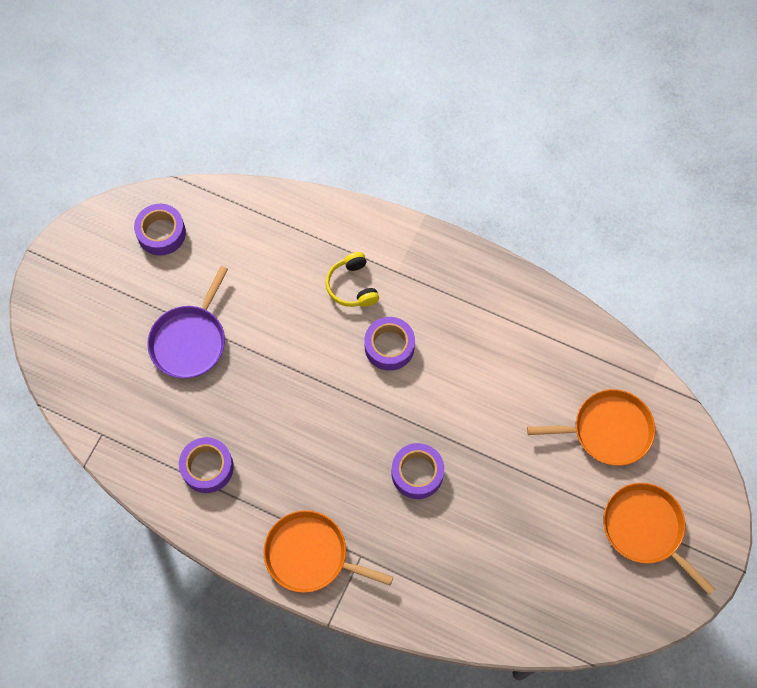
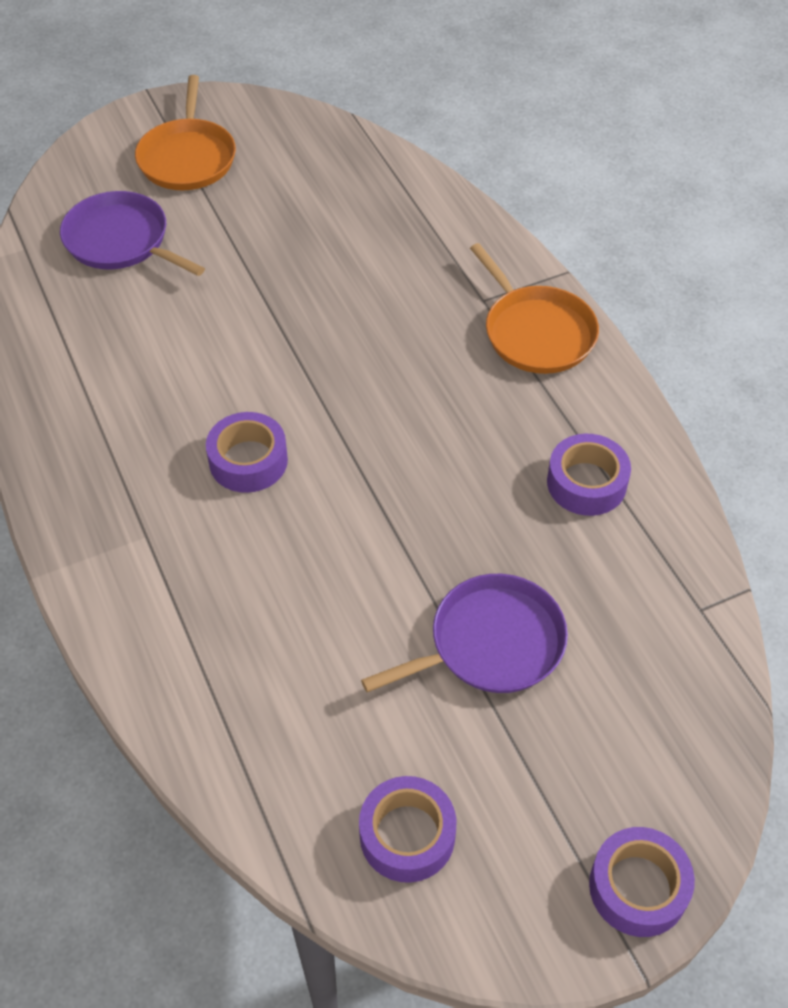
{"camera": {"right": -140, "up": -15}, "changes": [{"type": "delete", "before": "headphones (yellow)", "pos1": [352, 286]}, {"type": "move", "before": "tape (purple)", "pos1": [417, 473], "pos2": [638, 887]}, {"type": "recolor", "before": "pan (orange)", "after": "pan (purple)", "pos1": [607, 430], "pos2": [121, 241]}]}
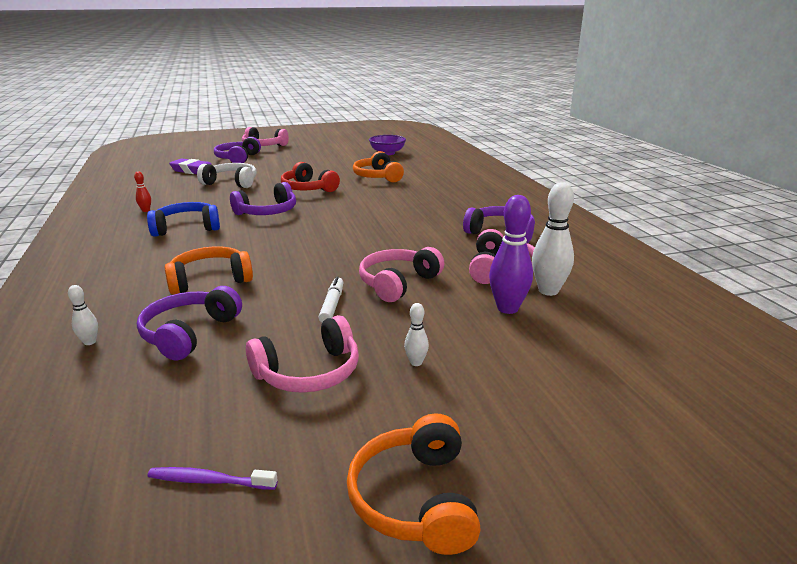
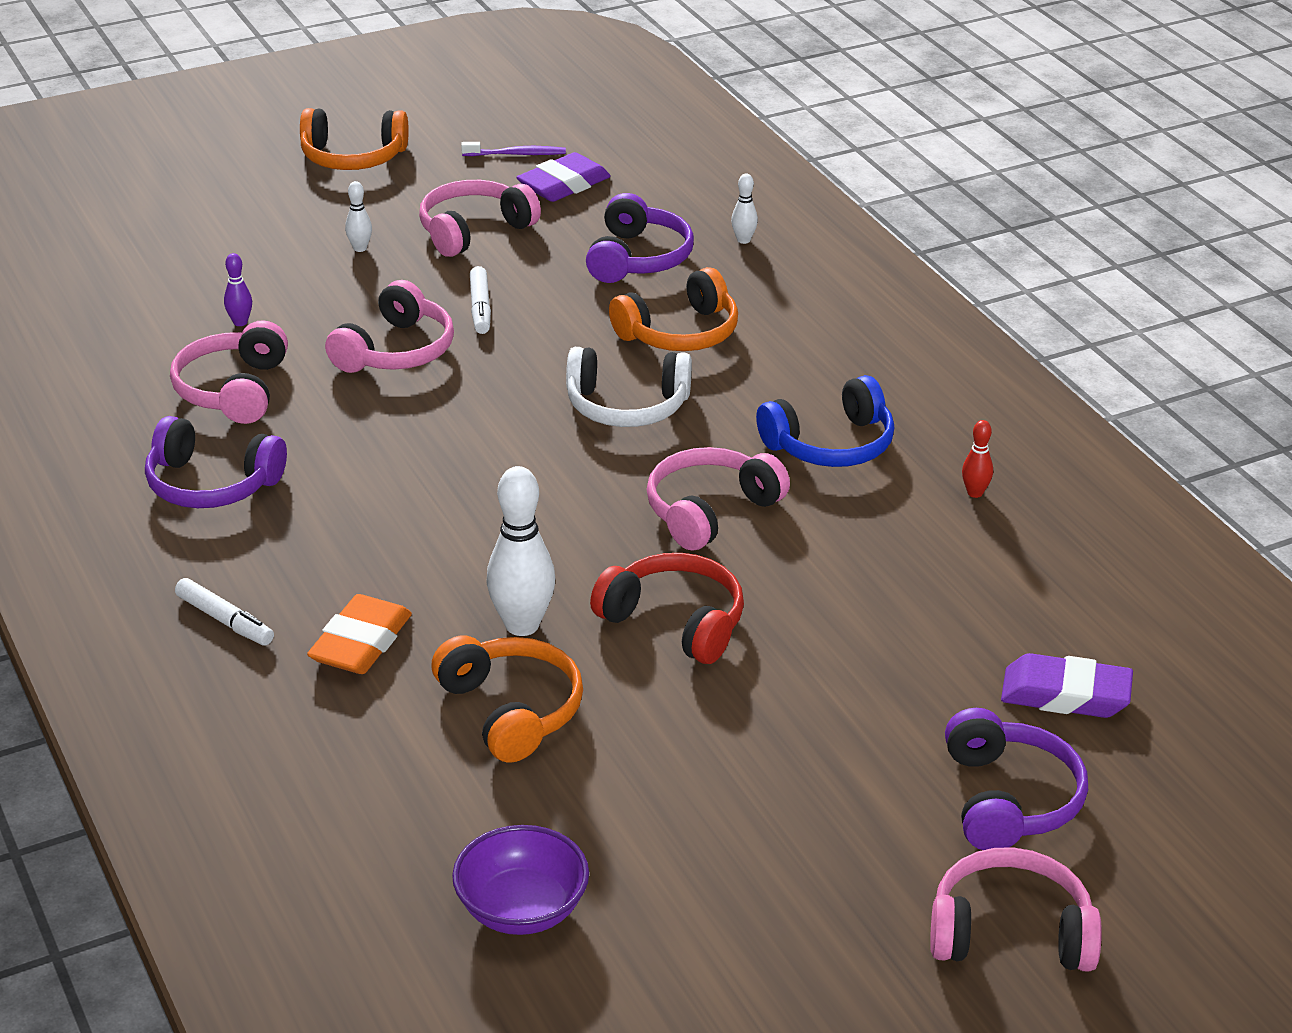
{"camera": {"right": 170, "up": 10}, "changes": [{"type": "move", "before": "headphones (white)", "pos1": [231, 183], "pos2": [627, 406]}, {"type": "recolor", "before": "headphones (purple)", "after": "headphones (pink)", "pos1": [267, 212], "pos2": [710, 511]}, {"type": "rotate", "before": "headphones (orange)", "pos1": [415, 499], "pos2": [353, 157], "turn": 105}, {"type": "resize", "before": "bowling pin (purple)", "pos1": [507, 308], "pos2": [240, 322], "scale": 0.49}, {"type": "move", "before": "bowling pin (white)", "pos1": [548, 291], "pos2": [522, 625]}, {"type": "insert", "after": "marker (white)", "pos2": [225, 620]}, {"type": "insert", "after": "eraser (orange)", "pos2": [361, 643]}, {"type": "insert", "after": "eraser (purple)", "pos2": [563, 185]}]}
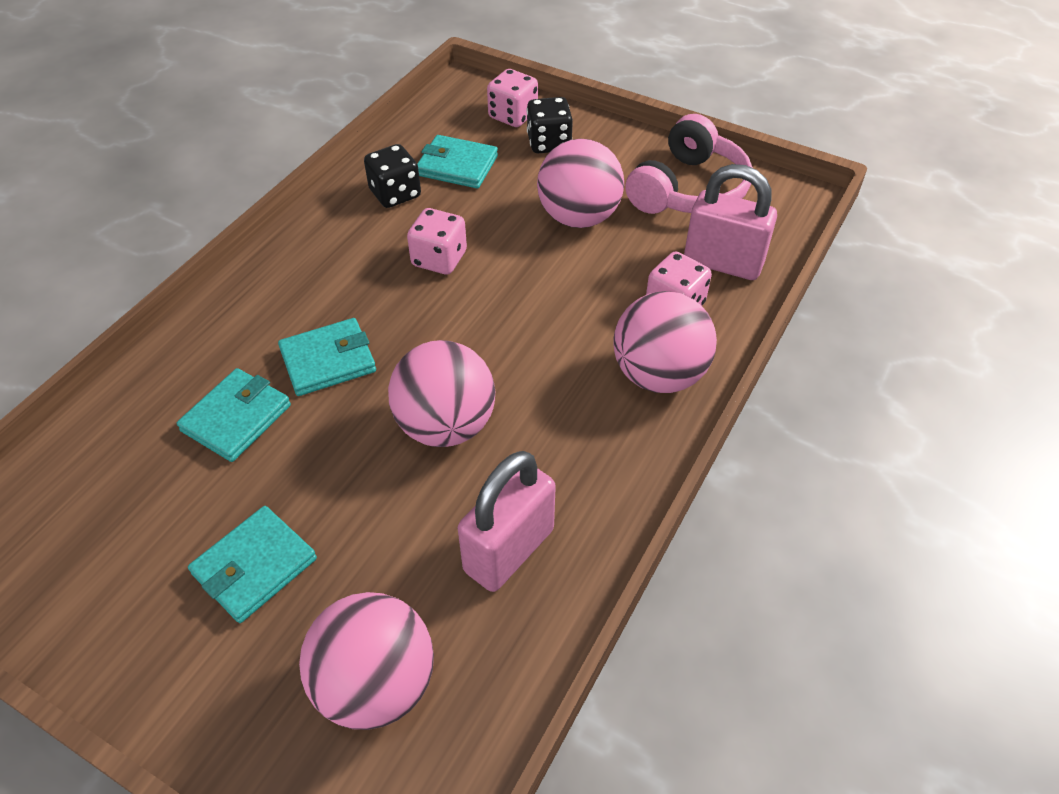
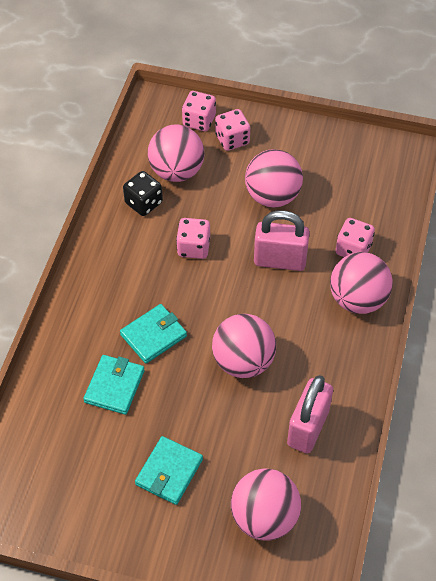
{"camera": {"right": -15, "up": 5}, "changes": [{"type": "replace", "before": "wallet (turquoise)", "after": "ball (pink)", "pos1": [457, 166], "pos2": [176, 171]}, {"type": "recolor", "before": "dice (black)", "after": "dice (pink)", "pos1": [549, 143], "pos2": [232, 140]}, {"type": "delete", "before": "headphones (pink)", "pos1": [688, 189]}, {"type": "move", "before": "padlock (pink)", "pos1": [723, 263], "pos2": [280, 260]}]}
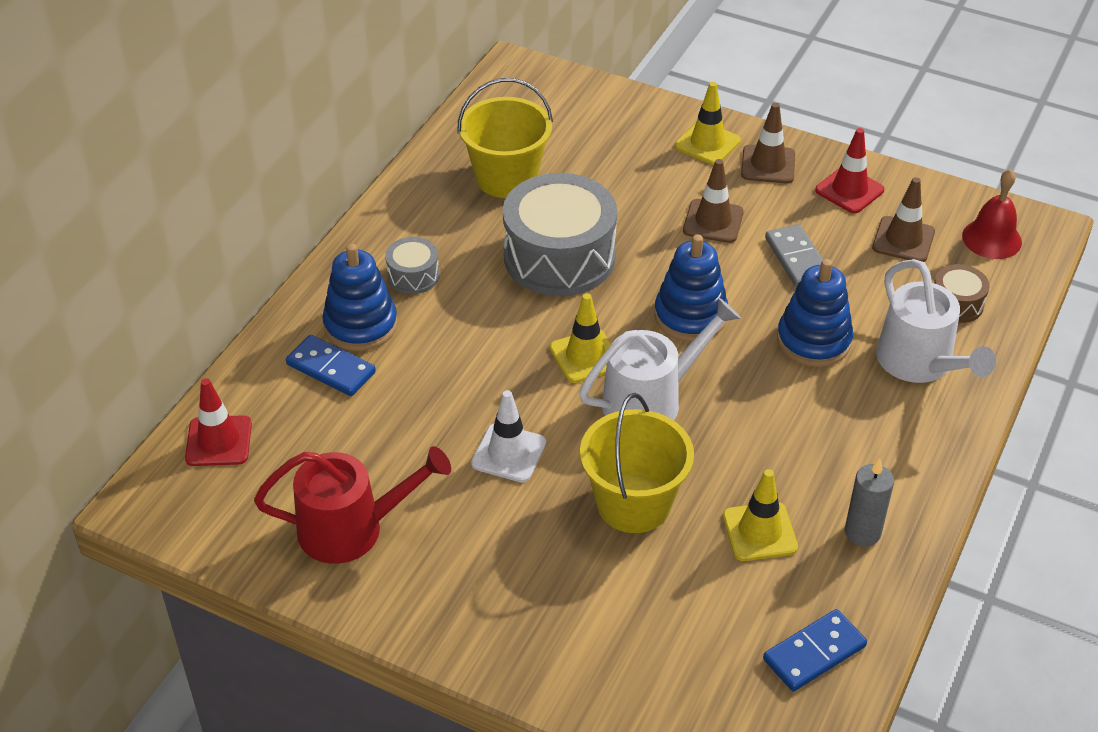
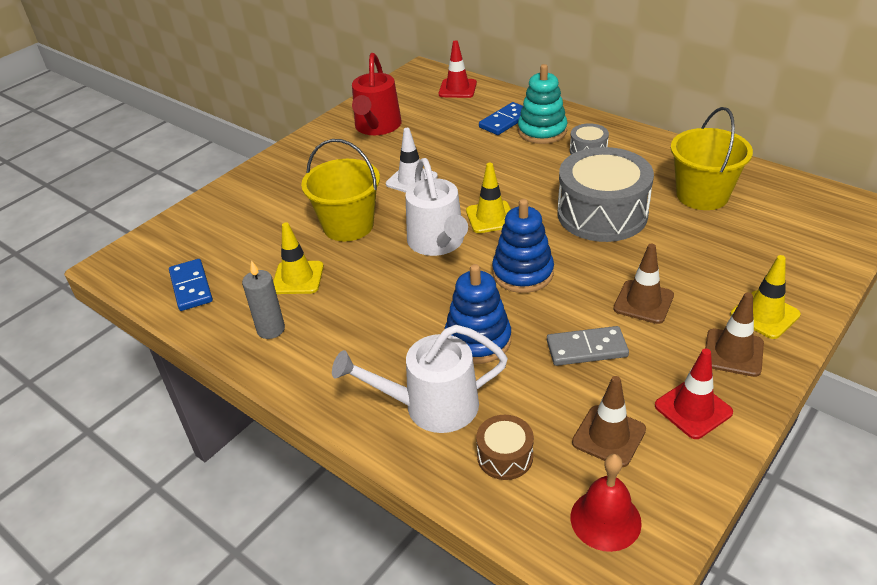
{"camera": {"right": 105, "up": -5}, "changes": [{"type": "recolor", "before": "stacking toy (blue)", "after": "stacking toy (turquoise)", "pos1": [360, 325], "pos2": [542, 131]}]}
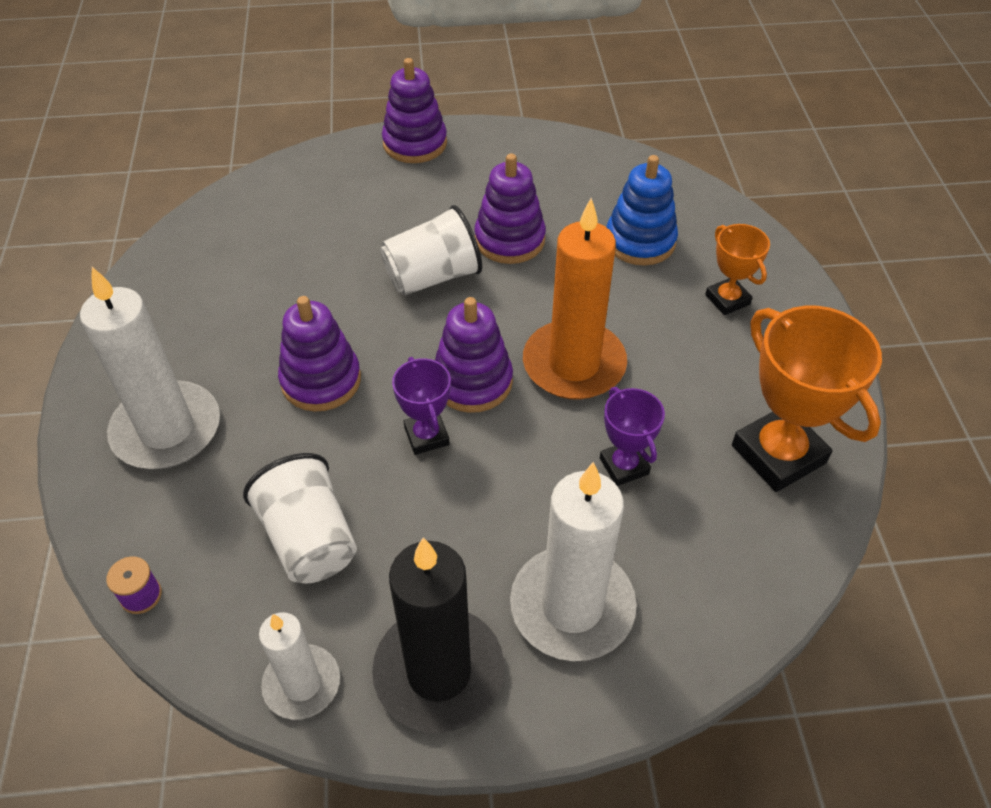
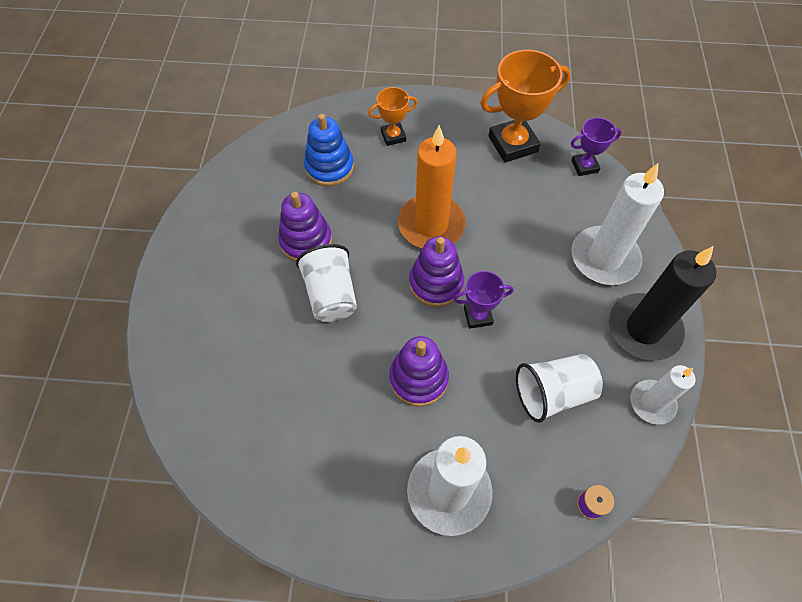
{"camera": {"right": -80, "up": 10}, "changes": [{"type": "delete", "before": "stacking toy (purple)", "pos1": [415, 143]}, {"type": "move", "before": "trophy (purple)", "pos1": [624, 466], "pos2": [584, 166]}]}
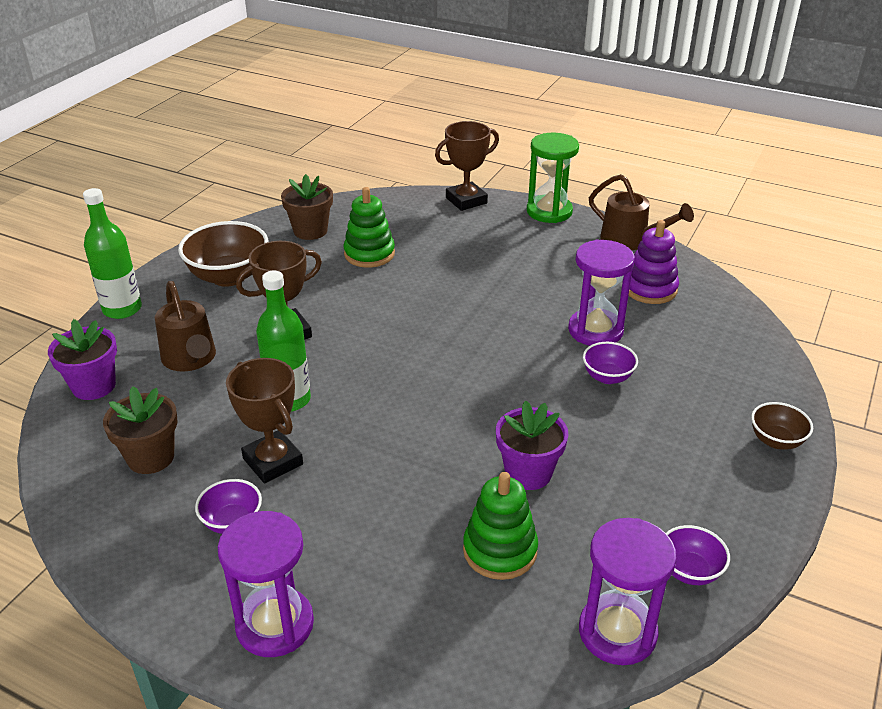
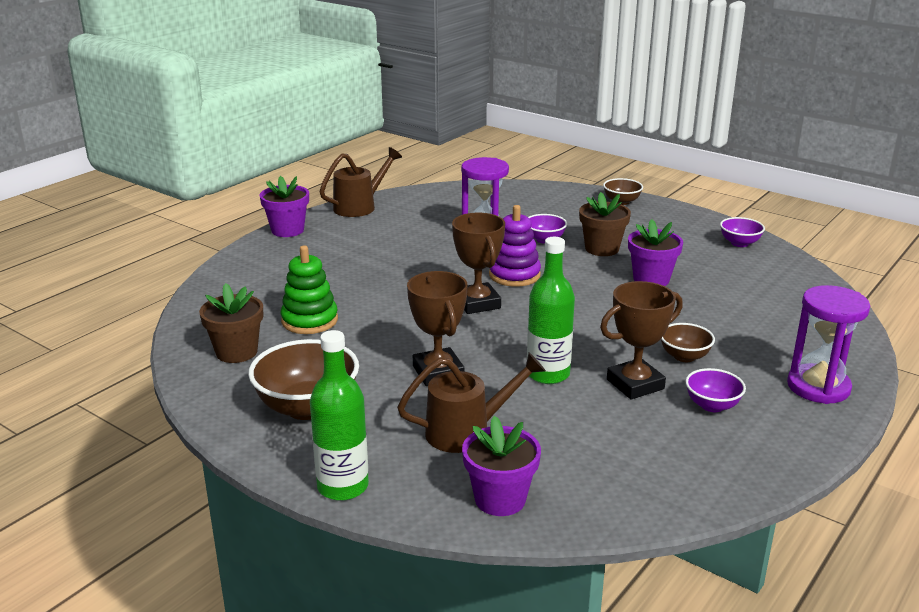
{"camera": {"right": -80, "up": -10}, "changes": [{"type": "move", "before": "flower pot (brown)", "pos1": [151, 457], "pos2": [602, 249]}, {"type": "move", "before": "trophy (brown)", "pos1": [466, 200], "pos2": [477, 303]}, {"type": "delete", "before": "stacking toy (green)", "pos1": [500, 550]}, {"type": "replace", "before": "hourglass (green)", "after": "flower pot (purple)", "pos1": [549, 211], "pos2": [287, 230]}, {"type": "delete", "before": "hourglass (purple)", "pos1": [617, 632]}, {"type": "move", "before": "stacking toy (purple)", "pos1": [650, 289], "pos2": [514, 275]}, {"type": "insert", "after": "bowl (brown)", "pos2": [684, 356]}]}
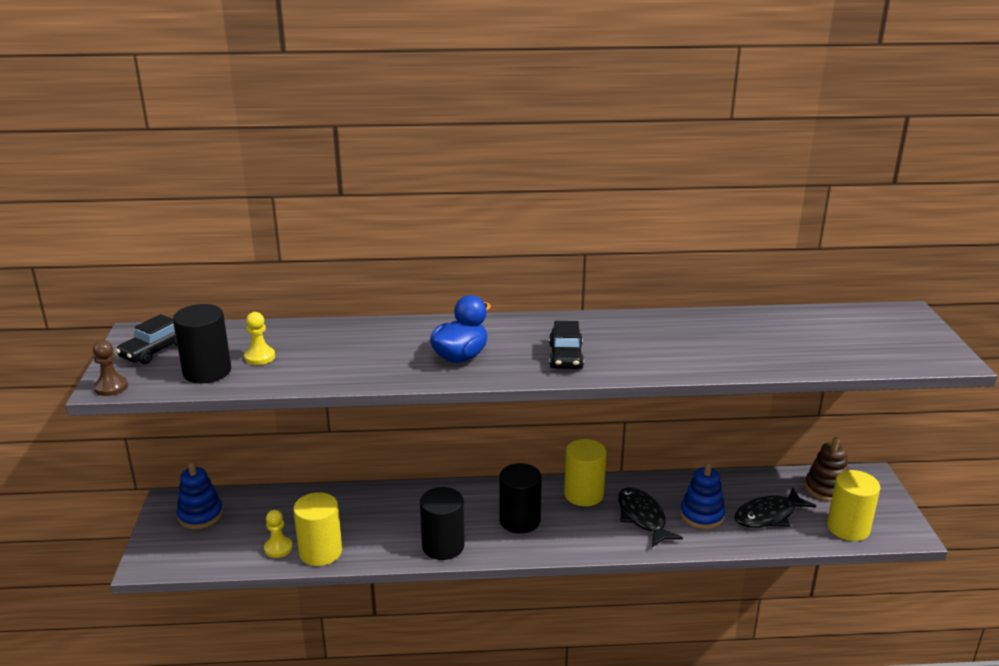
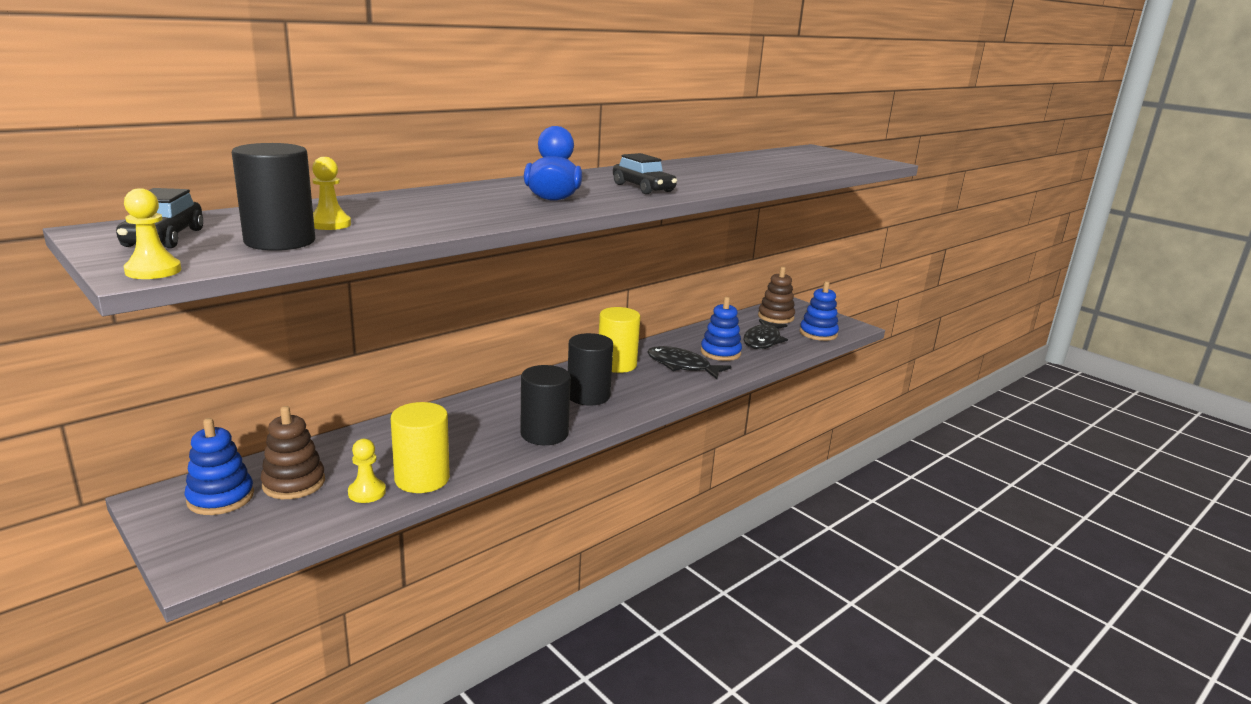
{"camera": {"right": -40, "up": -5}, "changes": [{"type": "recolor", "before": "pawn (brown)", "after": "pawn (yellow)", "pos1": [111, 387], "pos2": [153, 271]}, {"type": "replace", "before": "cylinder (yellow)", "after": "stacking toy (blue)", "pos1": [848, 528], "pos2": [818, 333]}, {"type": "insert", "after": "stacking toy (brown)", "pos2": [294, 483]}]}
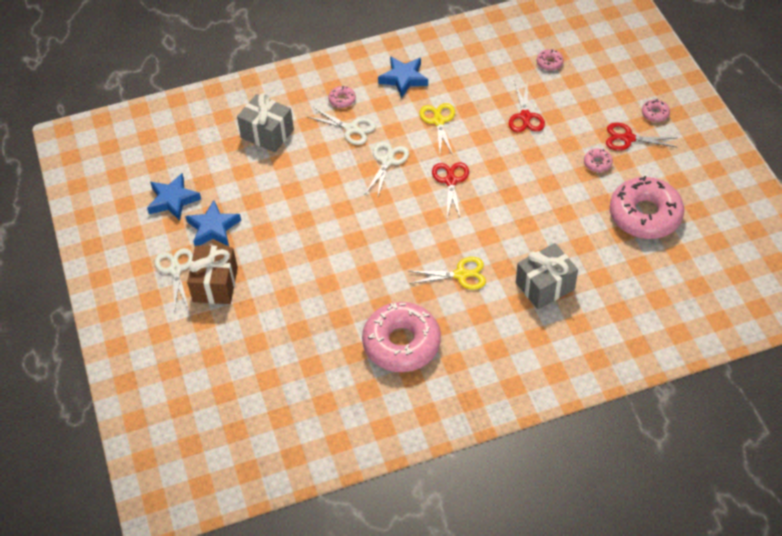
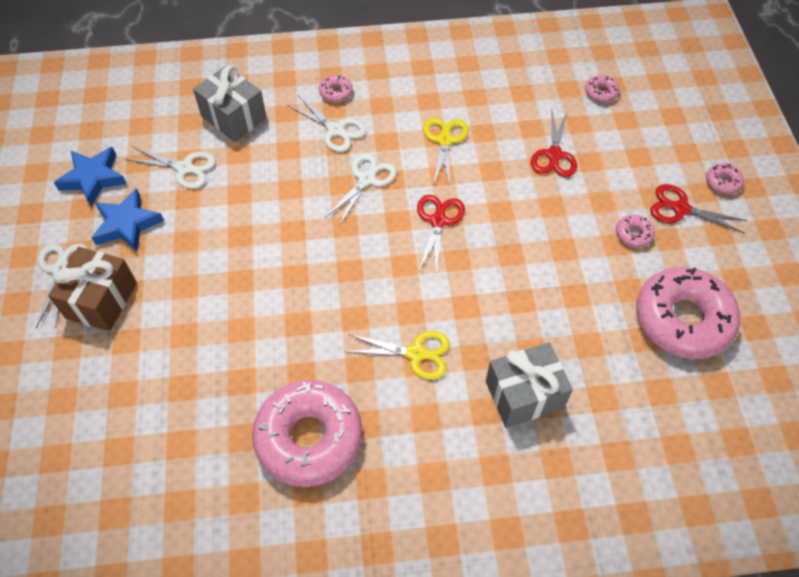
{"camera": {"right": 10, "up": 5}, "changes": [{"type": "delete", "before": "star (blue)", "pos1": [403, 78]}, {"type": "insert", "after": "scissors (white)", "pos2": [184, 168]}]}
